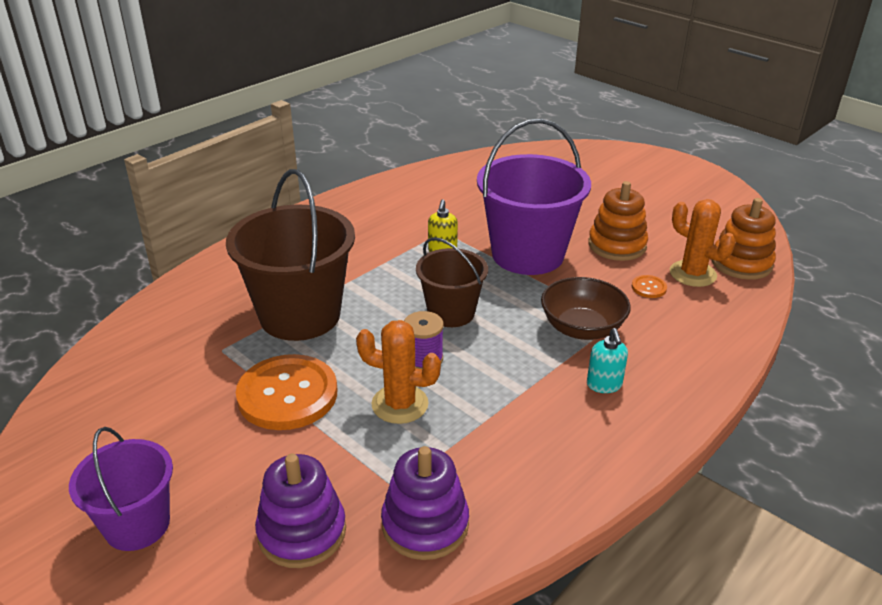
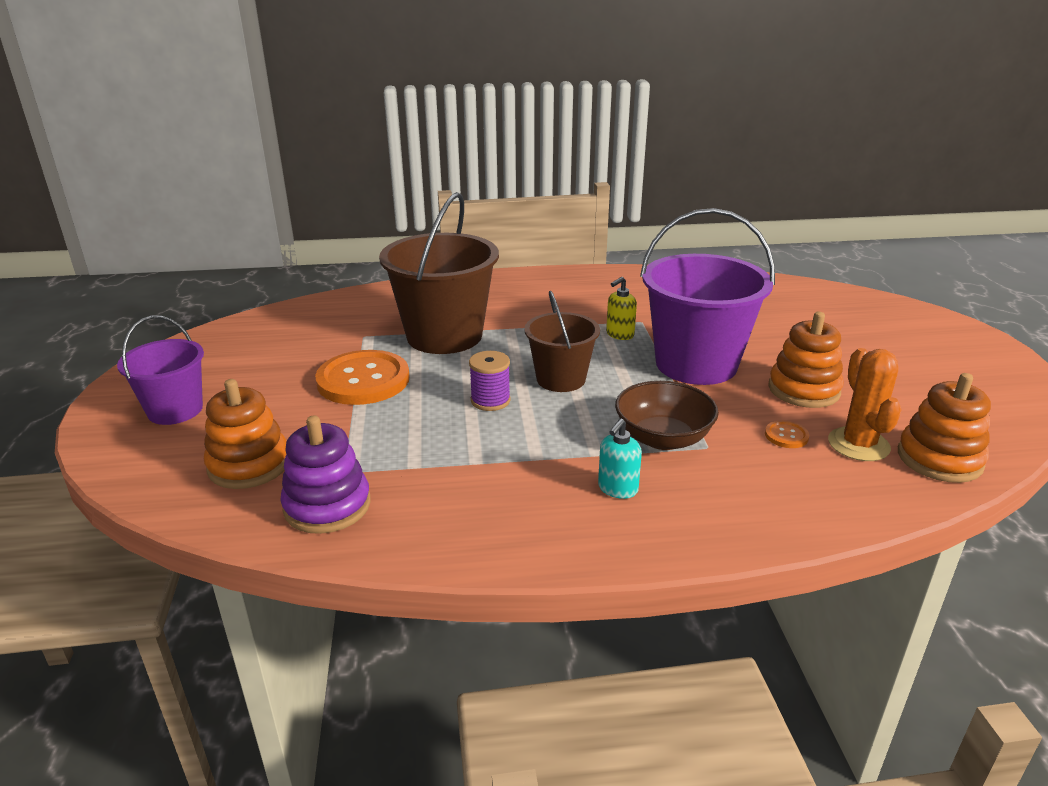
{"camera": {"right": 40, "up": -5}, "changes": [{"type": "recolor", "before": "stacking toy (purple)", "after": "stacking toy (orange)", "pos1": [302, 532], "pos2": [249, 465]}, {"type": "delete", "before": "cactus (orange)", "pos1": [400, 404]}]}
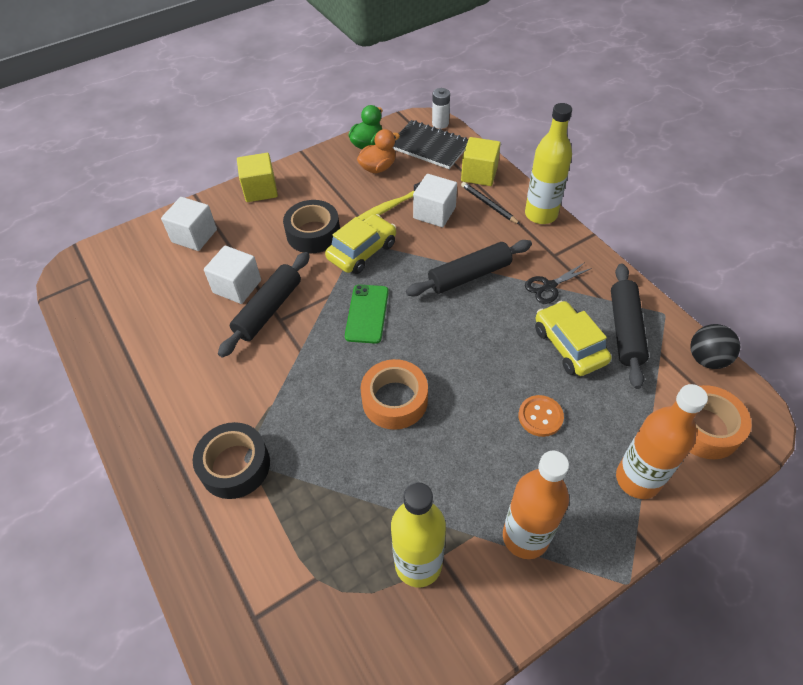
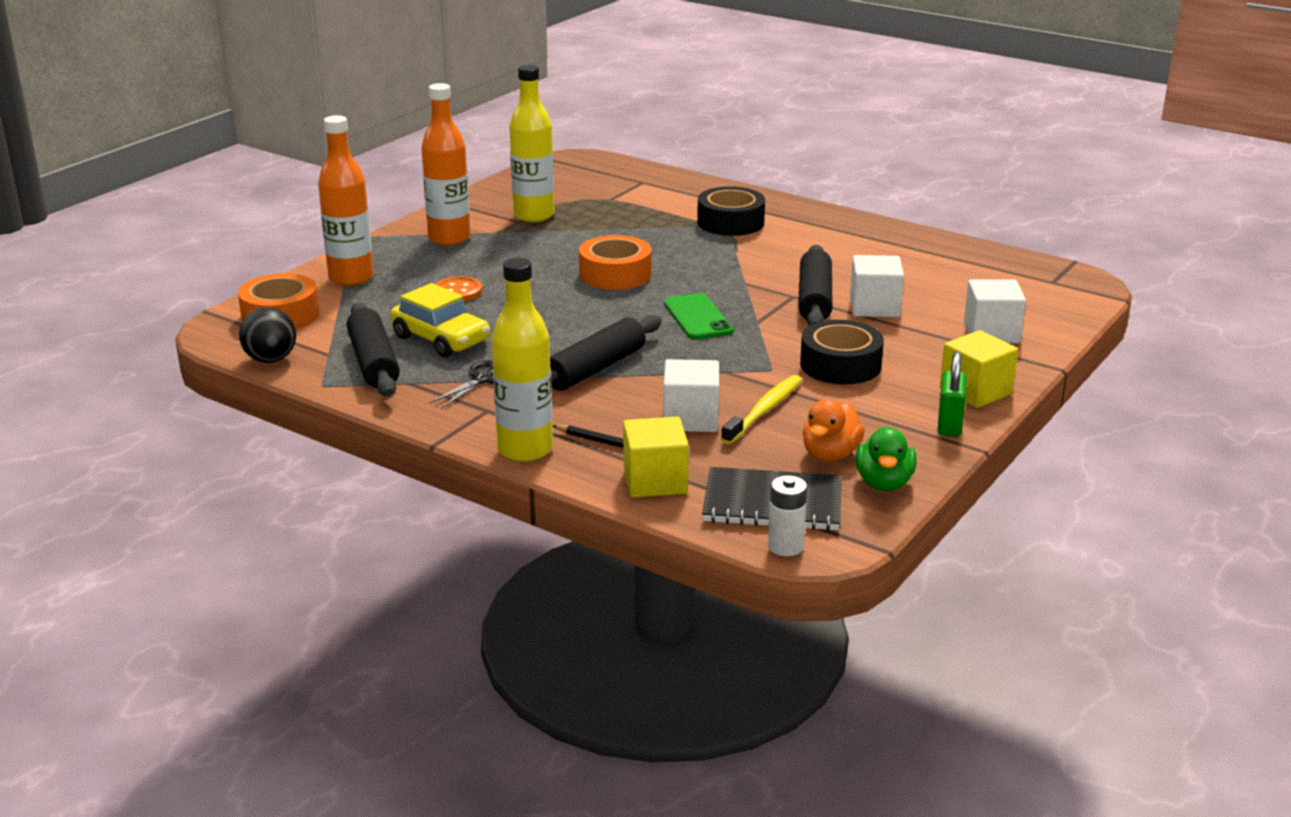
{"camera": {"right": 155, "up": -25}, "changes": [{"type": "delete", "before": "car (yellow)", "pos1": [362, 251]}, {"type": "insert", "after": "padlock (green)", "pos2": [949, 425]}]}
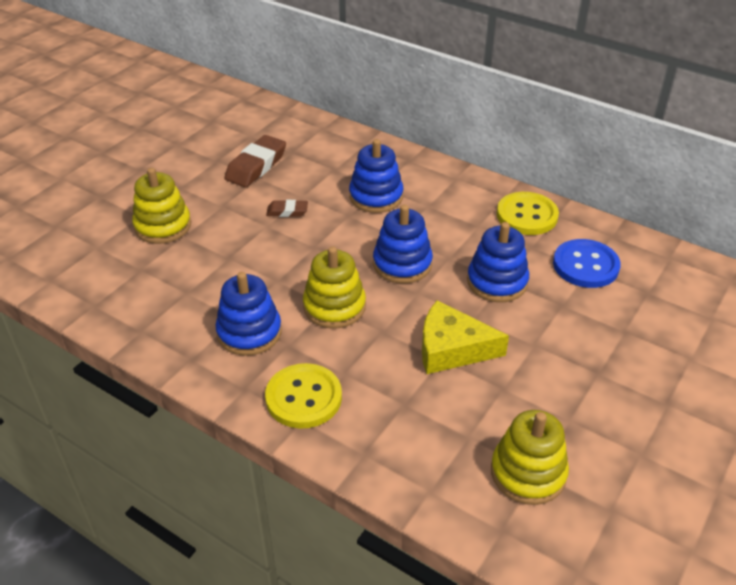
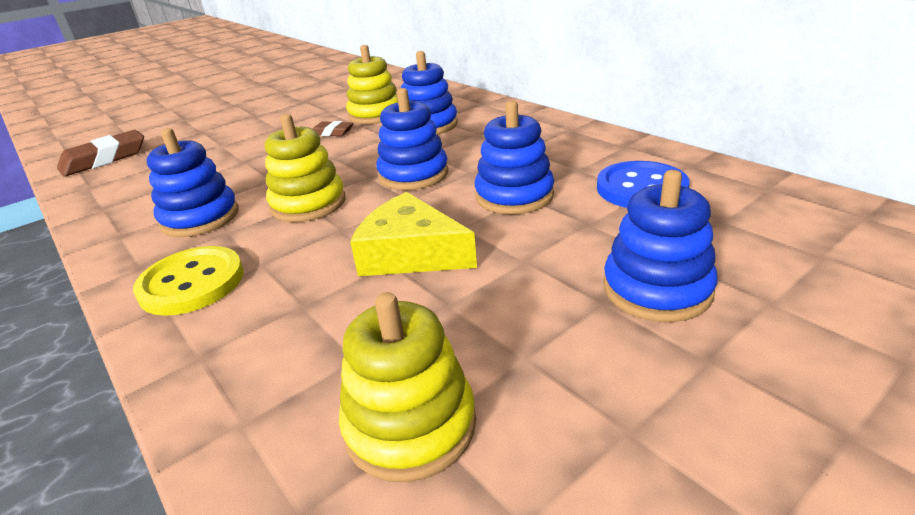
{"camera": {"right": 20, "up": -10}, "changes": [{"type": "move", "before": "stacking toy (yellow)", "pos1": [163, 226], "pos2": [375, 115]}, {"type": "move", "before": "eraser (brown)", "pos1": [256, 166], "pos2": [104, 159]}, {"type": "delete", "before": "button (yellow)", "pos1": [527, 215]}, {"type": "insert", "after": "stacking toy (blue)", "pos2": [657, 289]}]}
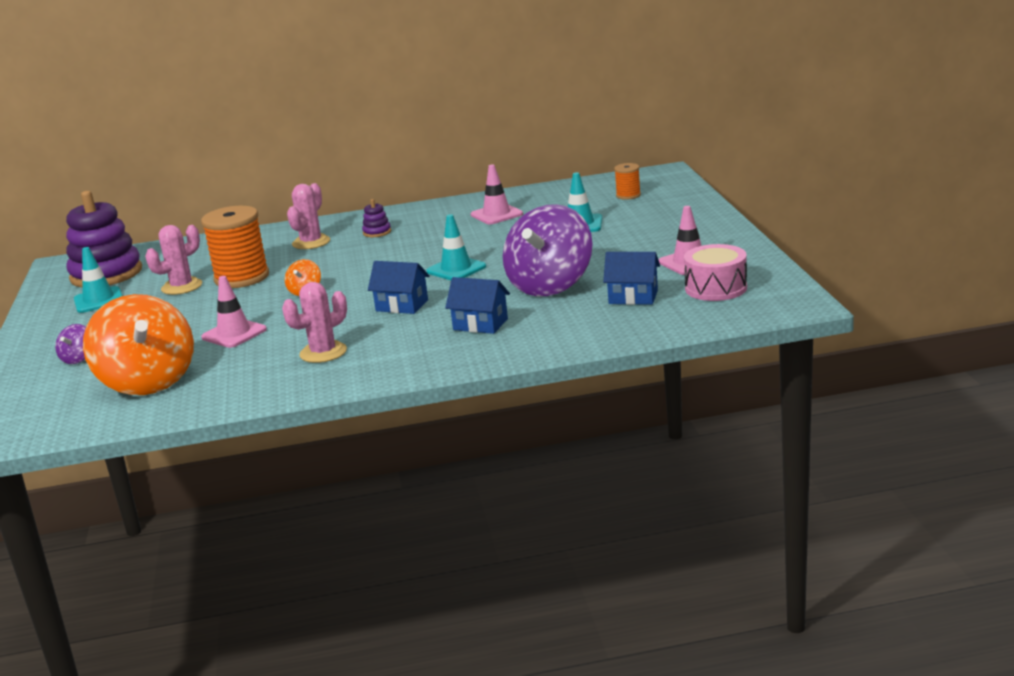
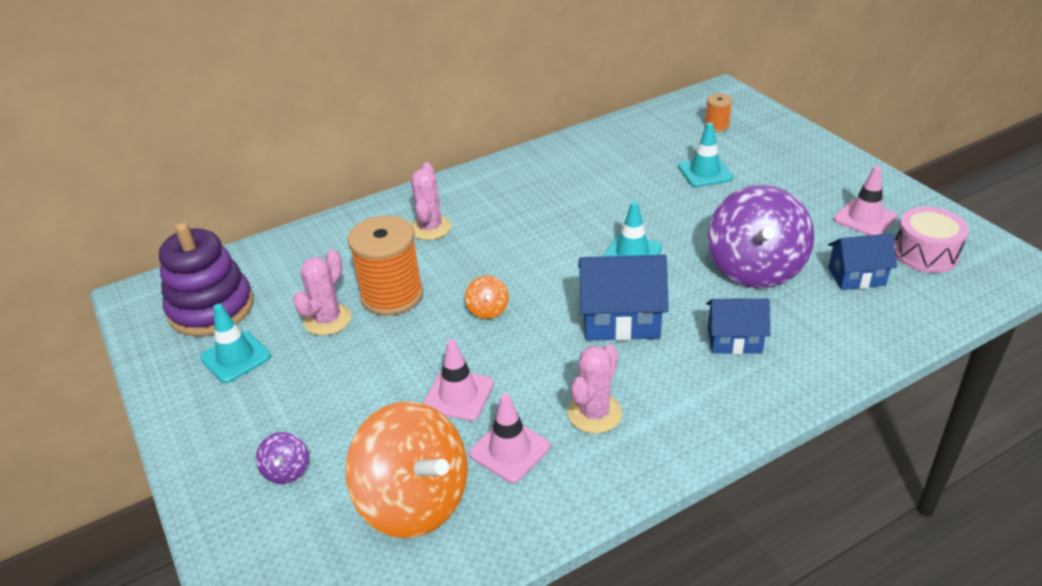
{"camera": {"right": -20, "up": 15}, "changes": [{"type": "delete", "before": "stacking toy (purple)", "pos1": [377, 232]}, {"type": "resize", "before": "house (blue)", "pos1": [402, 305], "pos2": [621, 320], "scale": 1.54}, {"type": "move", "before": "traffic cone (pink)", "pos1": [496, 214], "pos2": [510, 450]}]}
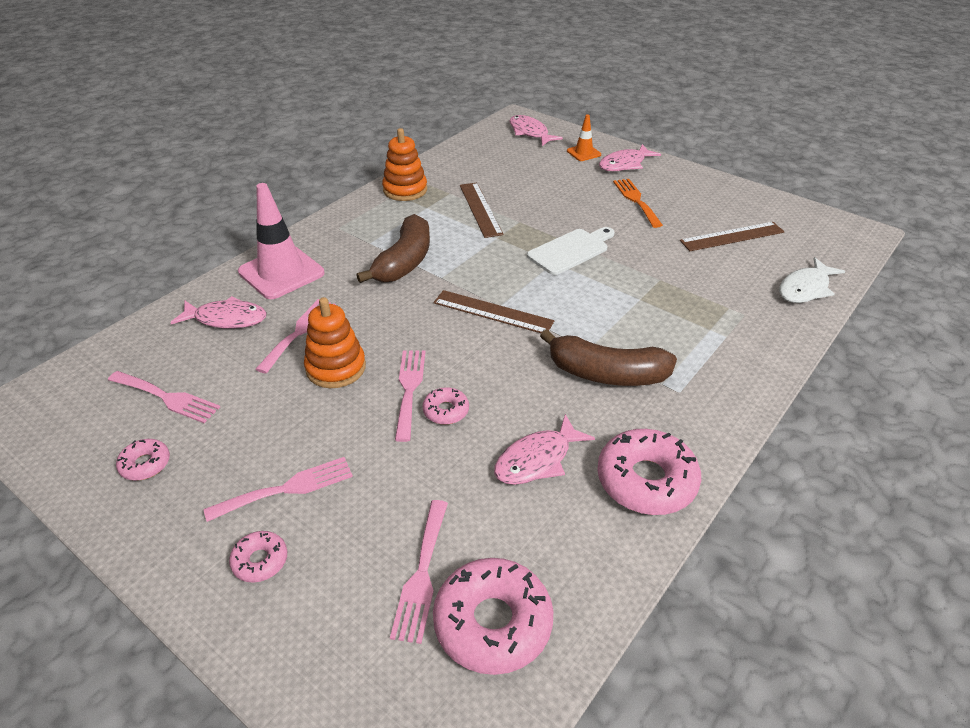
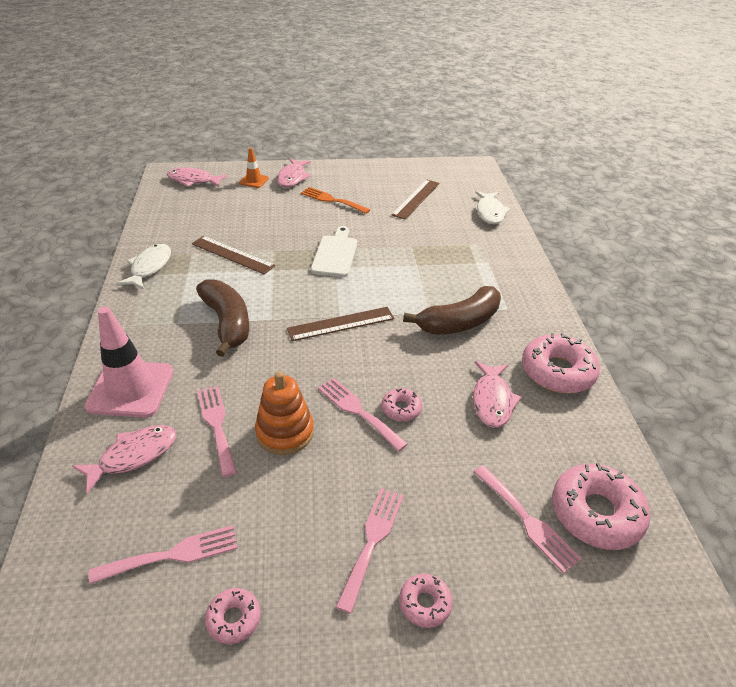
{"camera": {"right": -45, "up": 0}, "changes": [{"type": "replace", "before": "stacking toy (orange)", "after": "fish (white)", "pos1": [405, 190], "pos2": [149, 267]}]}
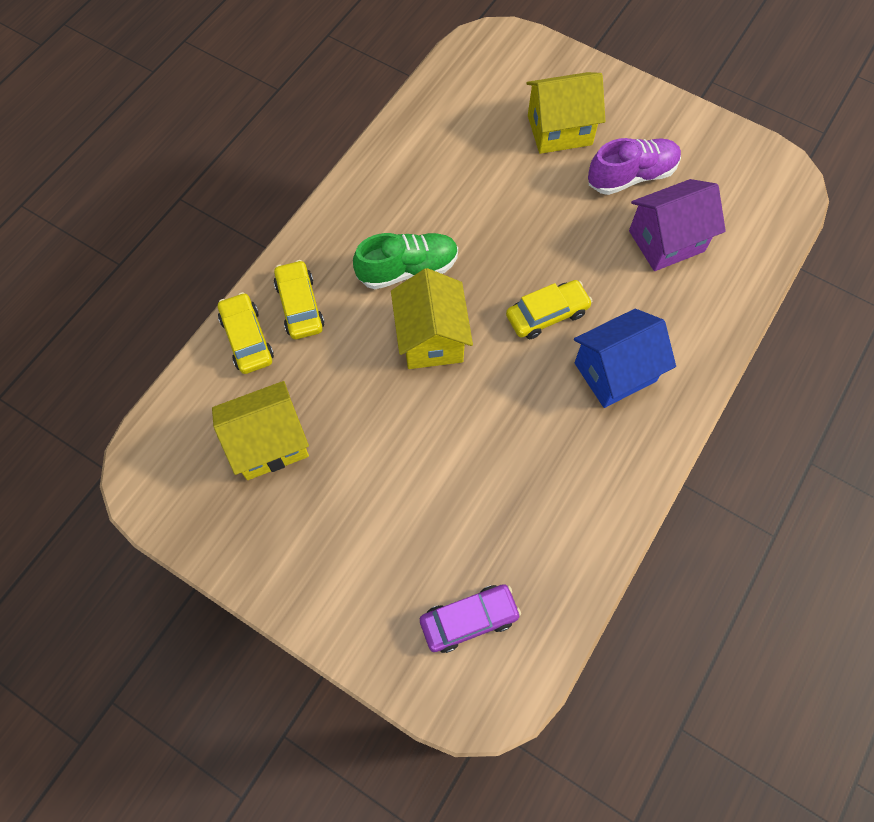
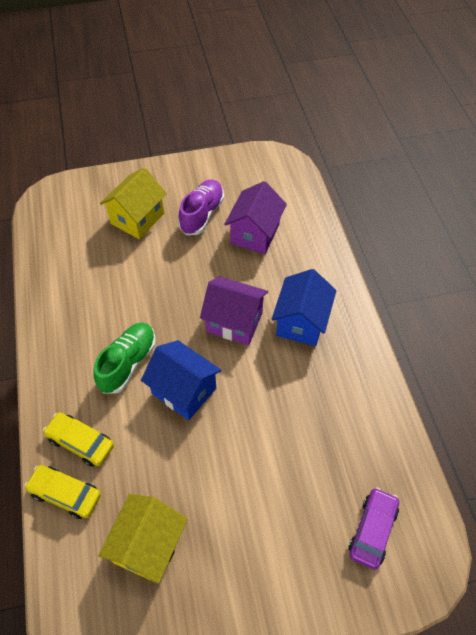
{"camera": {"right": -45, "up": -10}, "changes": [{"type": "recolor", "before": "house (yellow)", "after": "house (blue)", "pos1": [431, 338], "pos2": [184, 390]}, {"type": "replace", "before": "car (yellow)", "after": "house (purple)", "pos1": [547, 314], "pos2": [234, 322]}]}
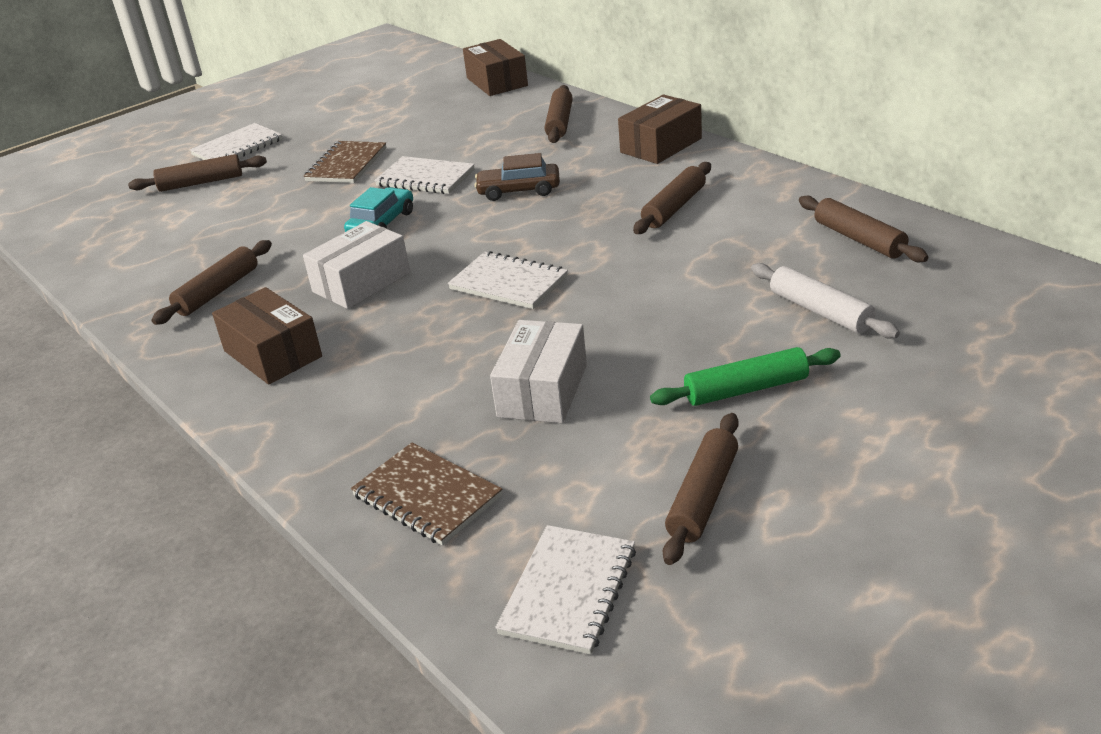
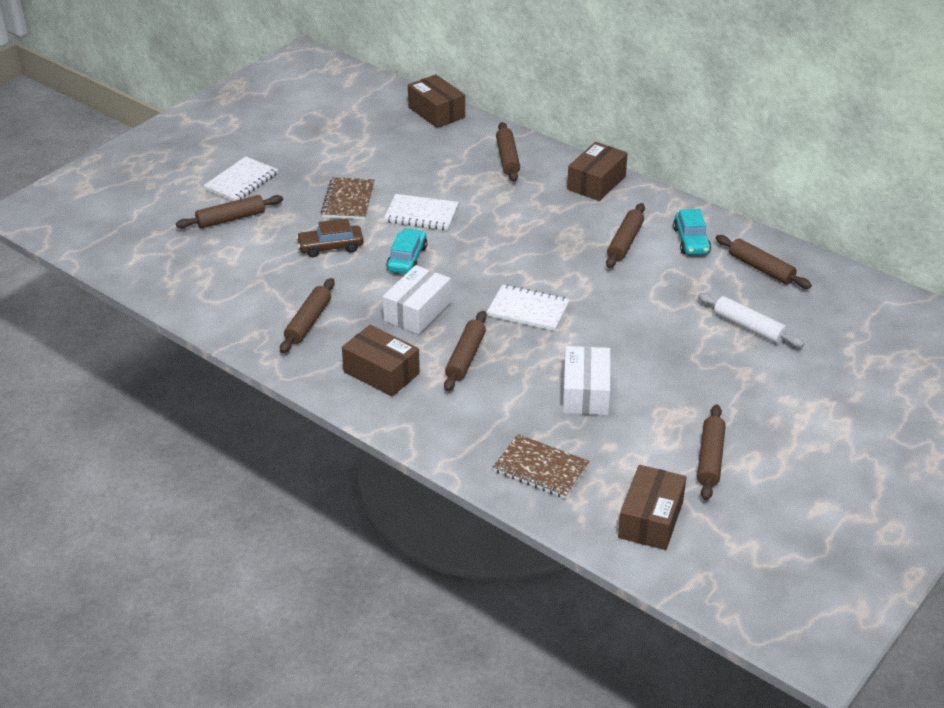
{"camera": {"right": -15, "up": 5}, "changes": [{"type": "move", "before": "car (brown)", "pos1": [519, 191], "pos2": [330, 247]}, {"type": "replace", "before": "notebook (white)", "after": "box (brown)", "pos1": [569, 591], "pos2": [650, 519]}, {"type": "delete", "before": "rolling pin (green)", "pos1": [746, 389]}, {"type": "insert", "after": "rolling pin (brown)", "pos2": [465, 357]}, {"type": "insert", "after": "car (turquoise)", "pos2": [691, 241]}]}
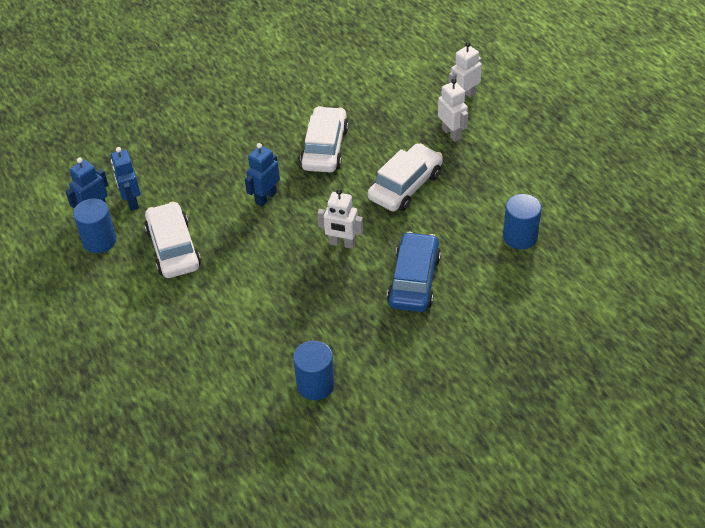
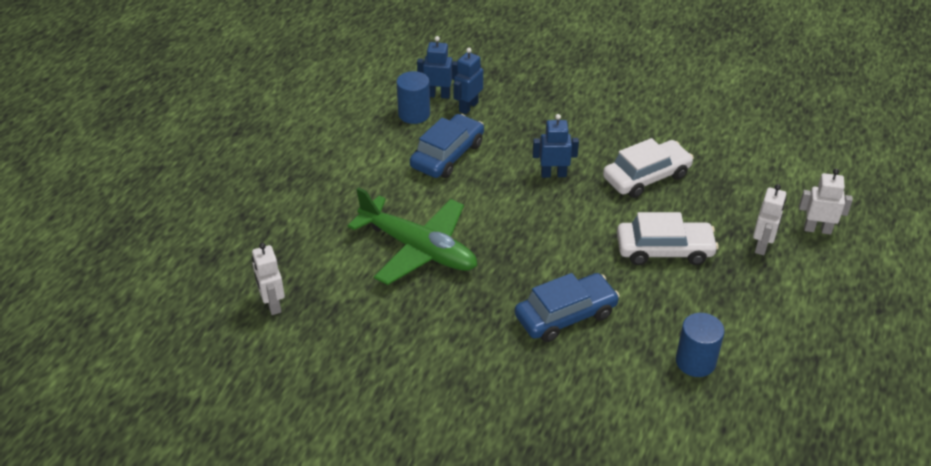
{"camera": {"right": 50, "up": -5}, "changes": [{"type": "recolor", "before": "car (white)", "after": "car (blue)", "pos1": [173, 248], "pos2": [447, 155]}, {"type": "delete", "before": "cylinder (blue)", "pos1": [315, 385]}, {"type": "move", "before": "robot (white)", "pos1": [342, 243], "pos2": [272, 304]}, {"type": "insert", "after": "plane (green)", "pos2": [418, 249]}]}
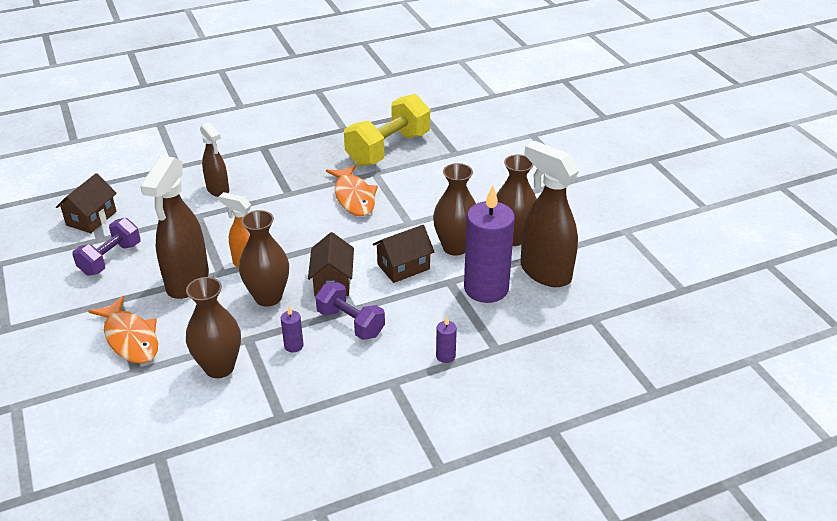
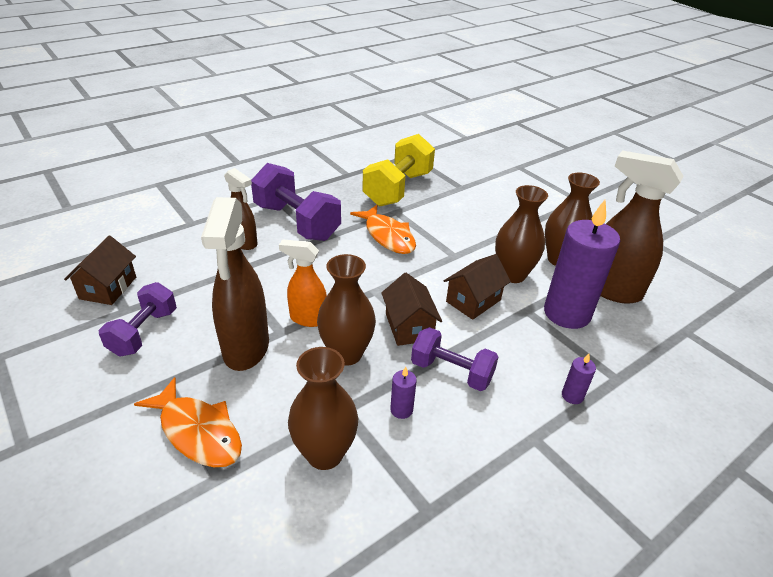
{"camera": {"right": -15, "up": 0}, "changes": [{"type": "insert", "after": "dumbbell (purple)", "pos2": [297, 222]}]}
